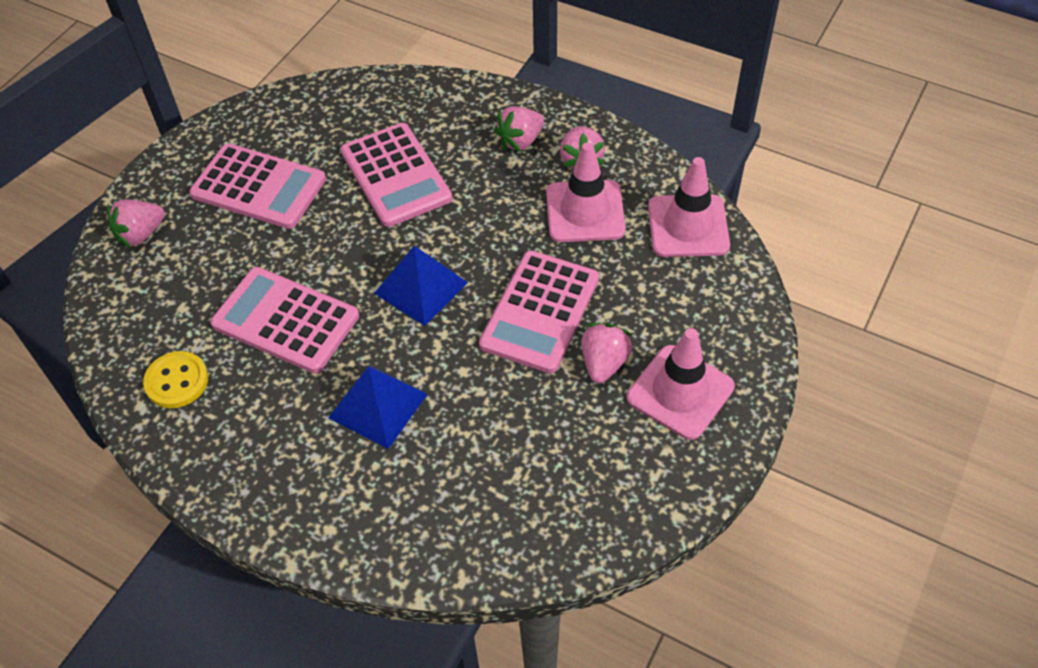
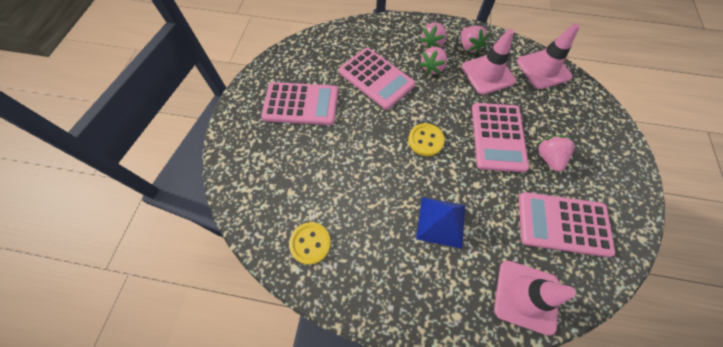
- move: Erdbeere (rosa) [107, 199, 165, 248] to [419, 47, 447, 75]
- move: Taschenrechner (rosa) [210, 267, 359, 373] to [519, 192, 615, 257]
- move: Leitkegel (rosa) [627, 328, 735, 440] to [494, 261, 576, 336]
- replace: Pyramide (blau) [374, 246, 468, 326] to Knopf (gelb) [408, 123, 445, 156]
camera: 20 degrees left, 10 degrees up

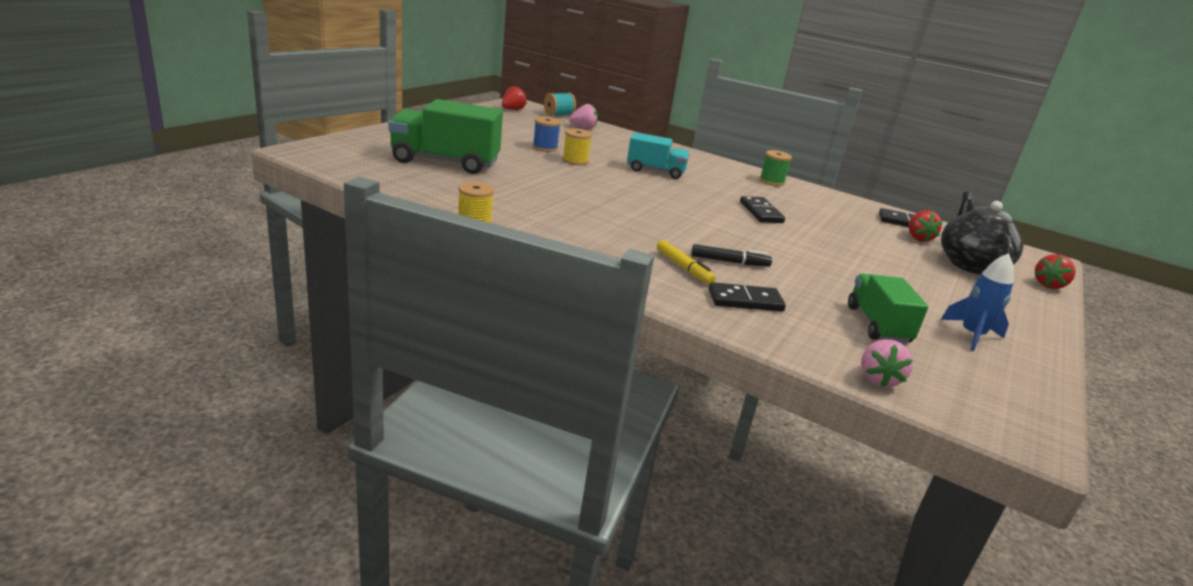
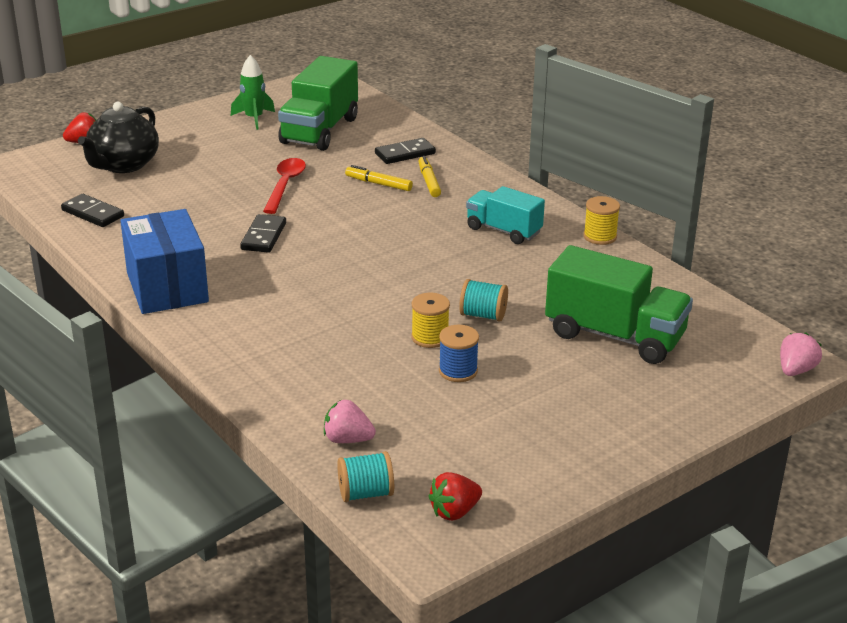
- delete: Erdbeere (rot) [908, 210, 943, 242]
- insert: Löffel (rot) [263, 158, 306, 214]
- insert: Garnrolle (türkis) [459, 279, 508, 322]
- move: Lastwagen (türkis) [627, 132, 690, 179] to [466, 186, 545, 244]
- move: Erdbeere (rosa) [861, 339, 913, 387] to [780, 332, 822, 376]
- replace: Garnrolle (grün) [759, 150, 792, 186] to Schachtel (blau) [120, 209, 209, 314]
- recolor: Filzstift (schwarz) [691, 244, 772, 267] to Filzstift (gelb) [345, 165, 413, 191]
- recolor: Rakete (blau) [941, 253, 1014, 351] to Rakete (grün) [231, 55, 275, 130]
- rotate: Dominostein (schwarz) [709, 282, 786, 312] = [375, 138, 436, 164] 45 degrees counterclockwise
- resize: Lastwagen (grün) [848, 274, 928, 344] = [278, 56, 358, 151] x1.61
camera: 155 degrees left, 5 degrees up

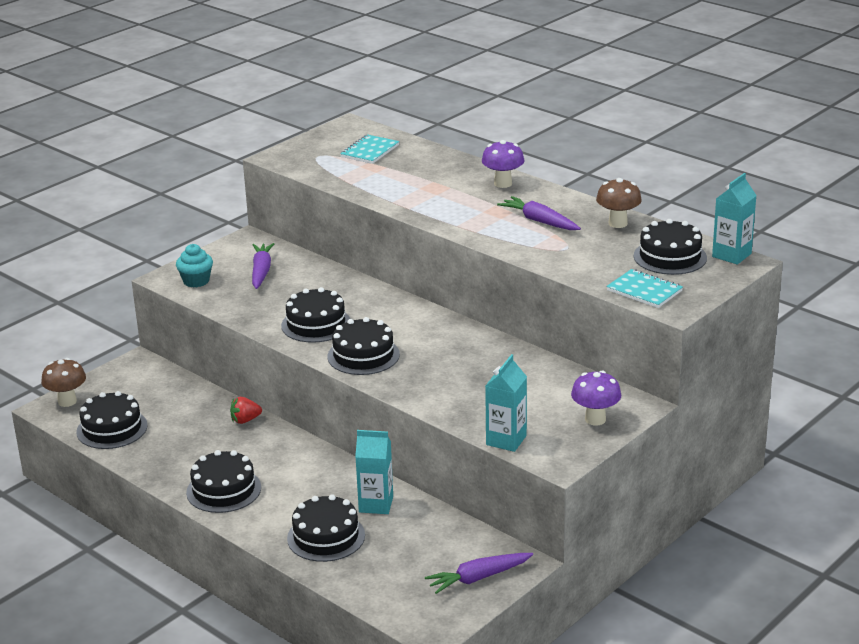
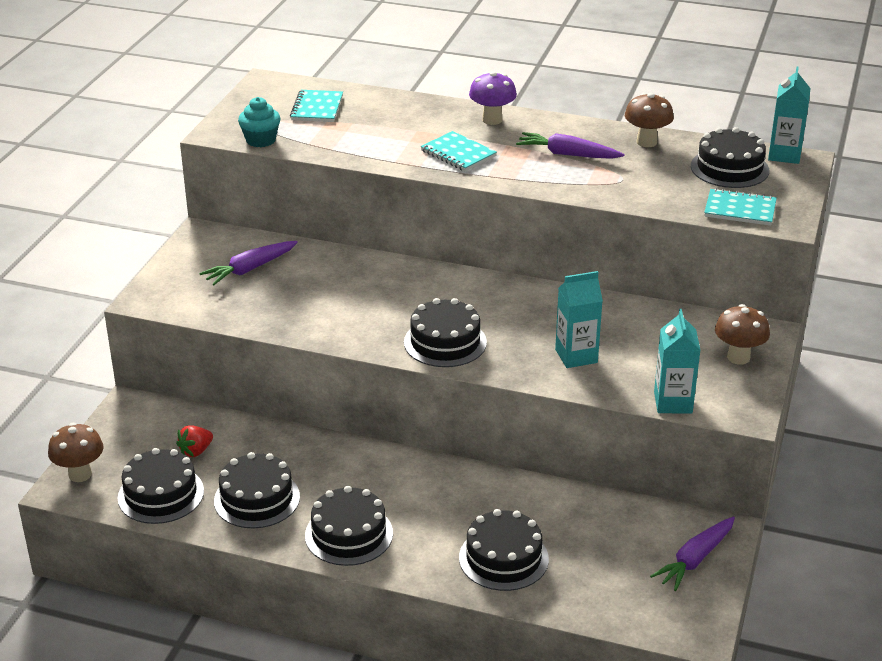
- insert: Notizbuch (türkis) [421, 131, 497, 171]
- move: Muffin (türkis) [176, 244, 213, 287] to [238, 97, 281, 147]
- move: Erdbeere (rot) [230, 397, 262, 424] to [176, 426, 213, 457]
- move: Kuchen (schwarz) [281, 287, 350, 343] to [214, 452, 300, 528]
- move: Getränkekarton (türkis) [355, 430, 393, 514] to [555, 271, 603, 368]
- recolor: Pilz (lila) [571, 371, 621, 425] to Pilz (braun) [715, 304, 770, 364]
- rotate: Karotte (lila) [252, 243, 274, 289] = [199, 241, 298, 285] 105 degrees counterclockwise
camera: 25 degrees left, 5 degrees up

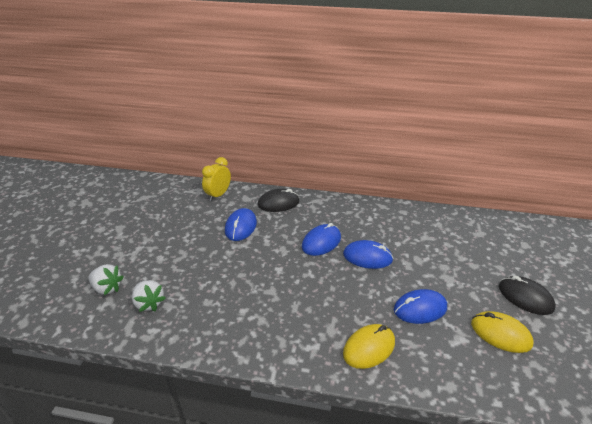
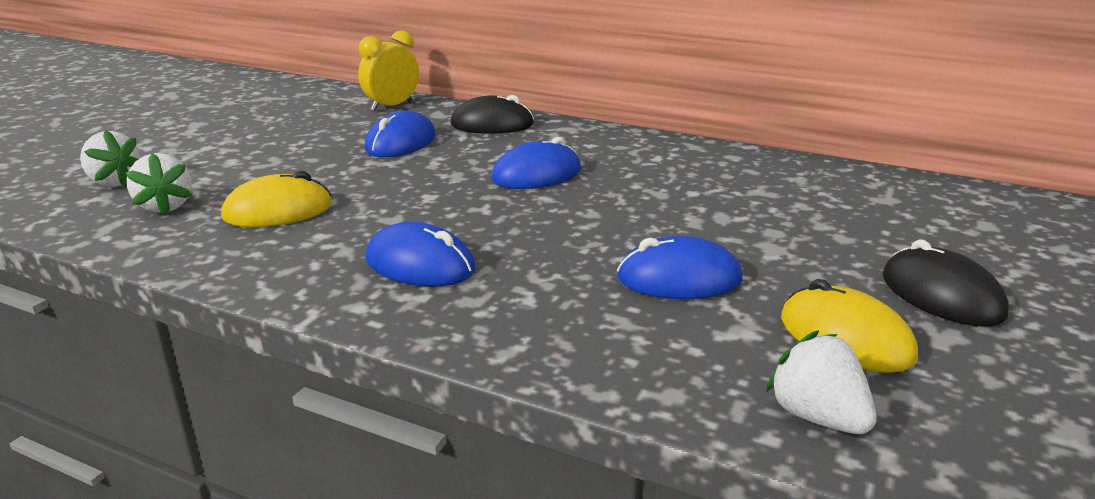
- insert: Erdbeere (weiß) [766, 330, 877, 434]
- move: Computermaus (blau) [343, 240, 393, 269] to [366, 222, 475, 286]
- move: Computermaus (gelb) [343, 324, 395, 369] to [221, 171, 332, 227]
camera: 15 degrees right, 10 degrees down

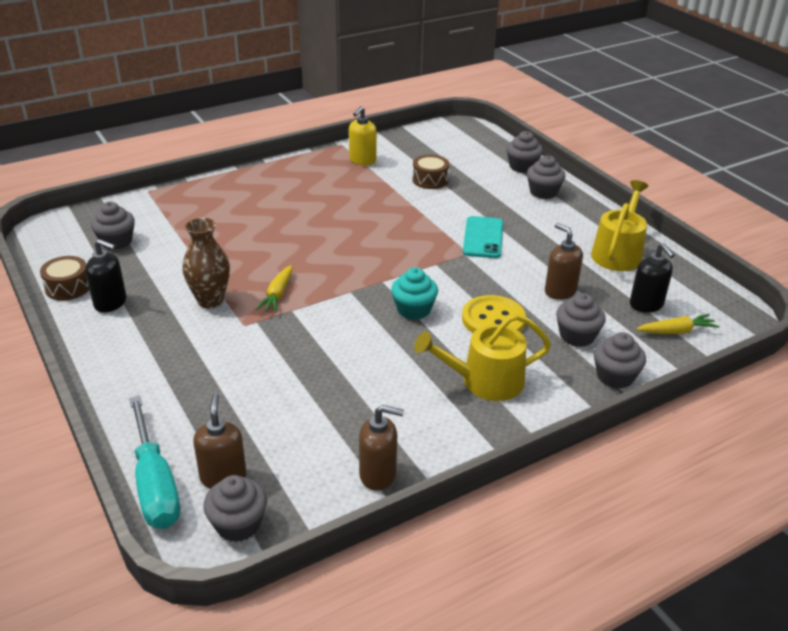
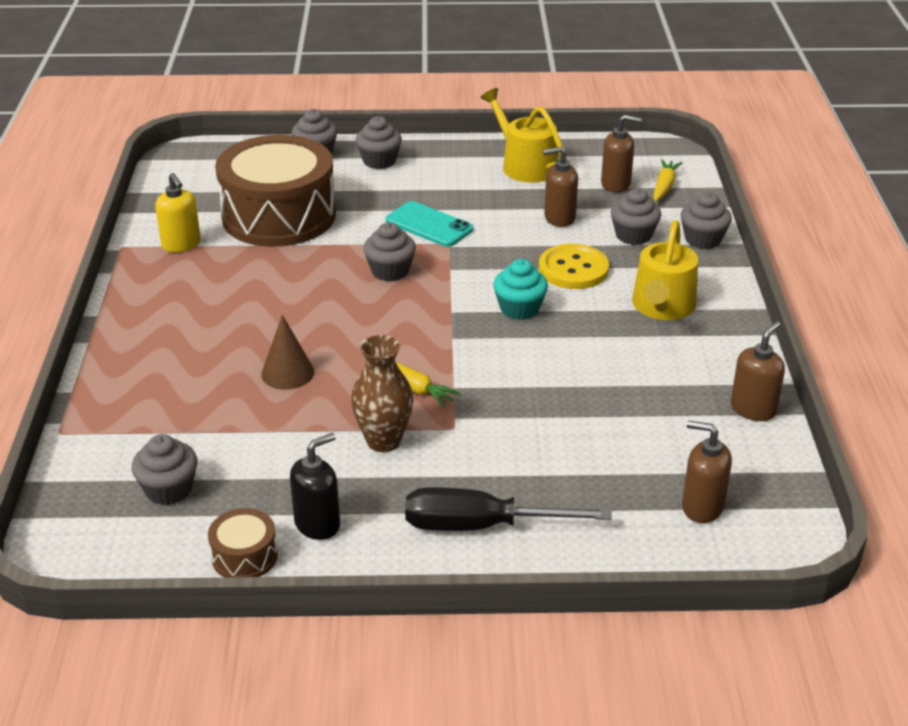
- delete: Schraubenzieher (türkis) [129, 396, 180, 529]
- insert: Kegel (braun) [261, 315, 314, 390]
- insert: Schraubenzieher (schwarz) [405, 487, 612, 531]
- move: Muffin (grau) [203, 475, 267, 542] to [363, 222, 416, 281]
- recolor: Seifenspender (schwarz) [630, 243, 675, 313] to Seifenspender (braun) [601, 115, 642, 193]
- resize: Trommel (braun) [412, 155, 449, 189] = [215, 135, 336, 247] x2.41
camera: 60 degrees left, 0 degrees up

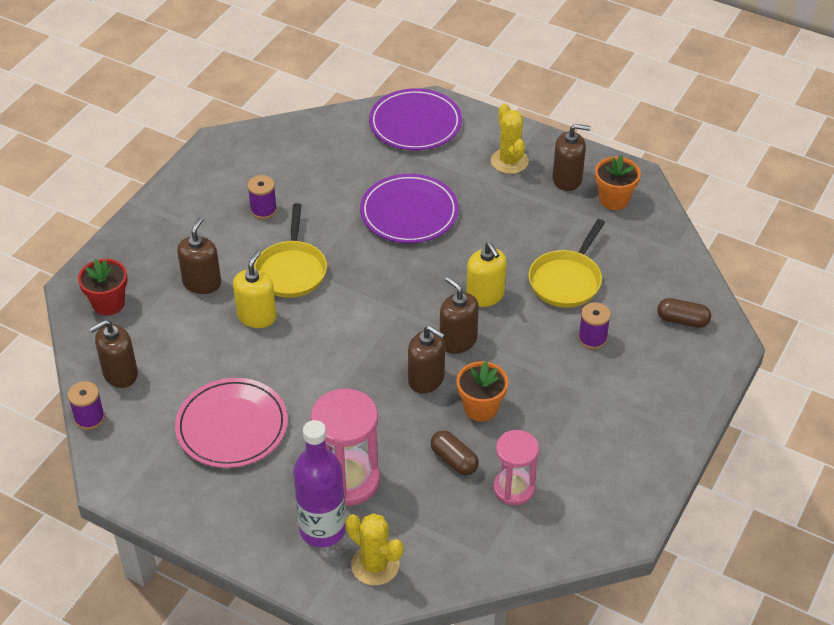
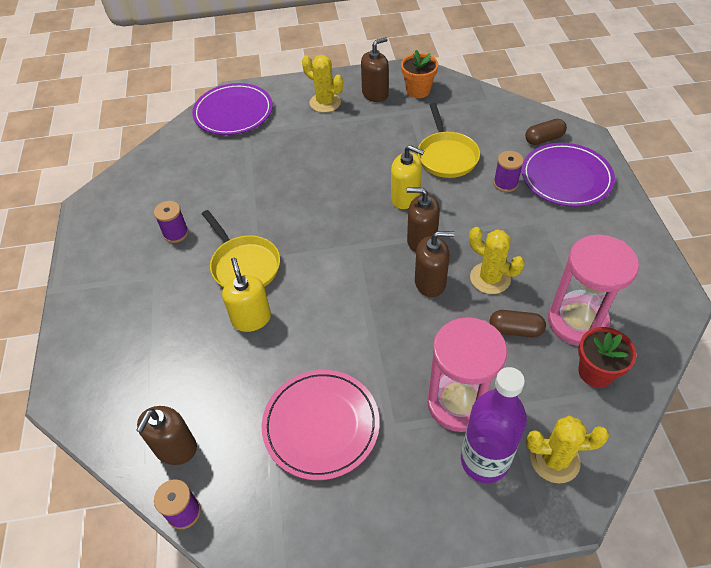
- delete: Seifenspender (braun) [177, 217, 221, 294]
- move: Blumentopf (rot) [78, 259, 128, 316] to [578, 327, 637, 388]
- move: Teller (lila) [360, 174, 459, 243] to [522, 143, 615, 207]
- replace: Blumentopf (orange) [457, 361, 508, 422] to Kaktus (gelb) [469, 227, 525, 294]
- resize: Sanduhr (rosa) [493, 430, 539, 505] = [548, 234, 639, 346] x1.54
camera: 35 degrees left, 5 degrees up

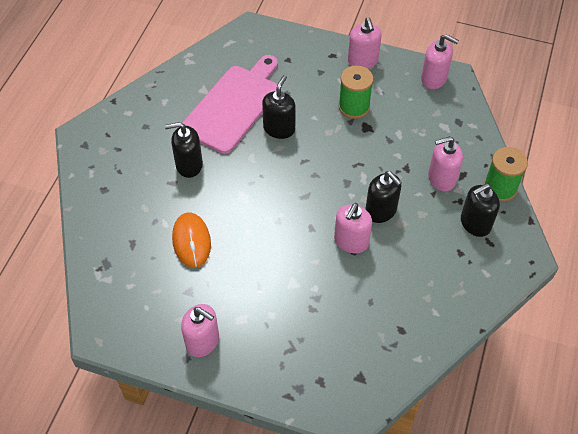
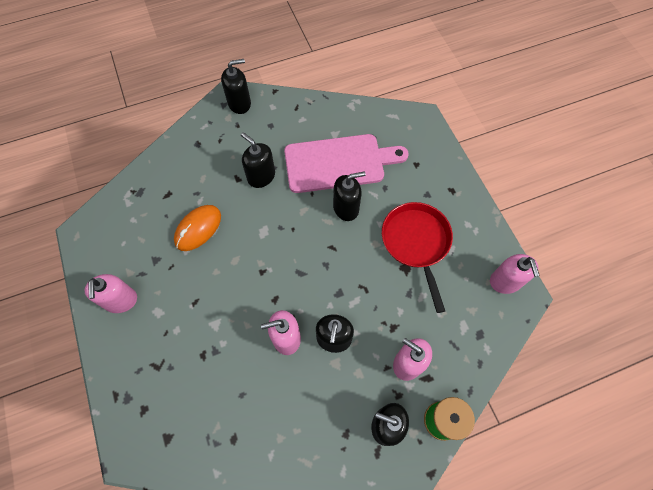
- delete: Seifenspender (rosa) [348, 17, 382, 69]
- insert: Seifenspender (schwarz) [221, 59, 251, 114]
- replace: Garnrolle (grün) [338, 65, 373, 119] to Pfanne (rot) [382, 202, 453, 313]
camera: 50 degrees right, 10 degrees up

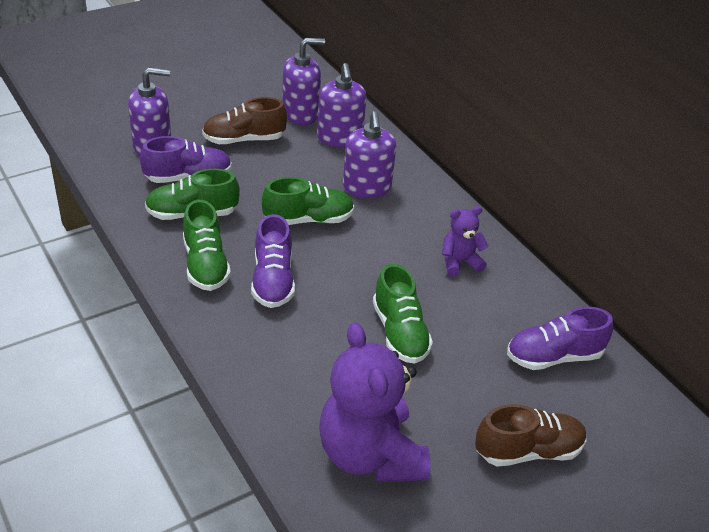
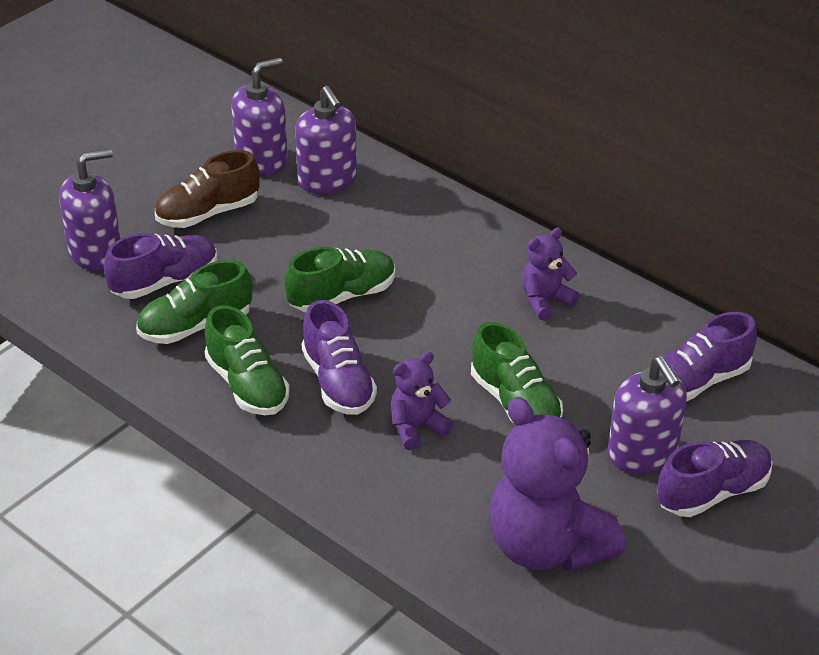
- insert: Teddybär (lila) [391, 352, 453, 450]
- move: Seifenspender (lila) [343, 111, 396, 198] to [607, 356, 687, 474]
- recolor: Schuh (braun) [475, 404, 587, 467] to Schuh (lila) [657, 440, 773, 517]
camera: 15 degrees left, 0 degrees up

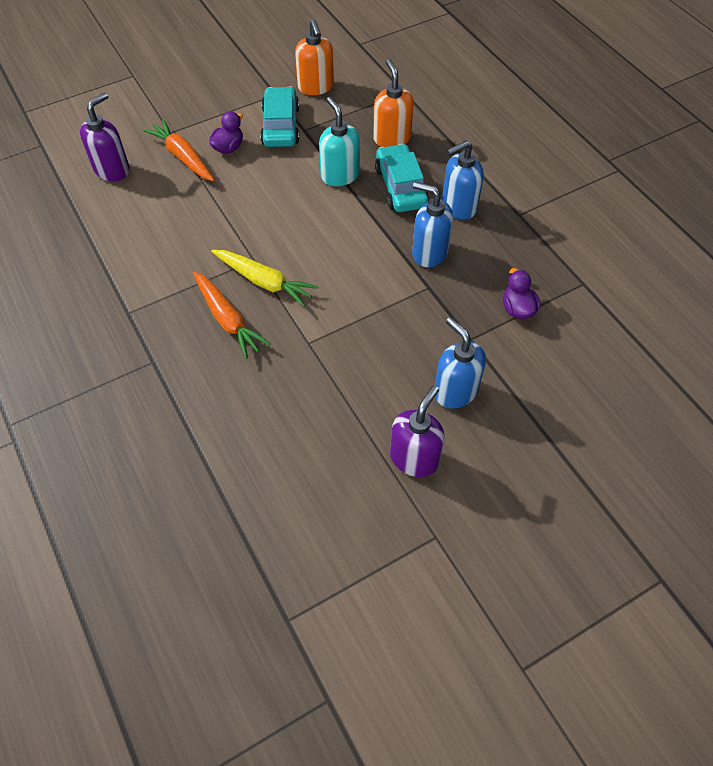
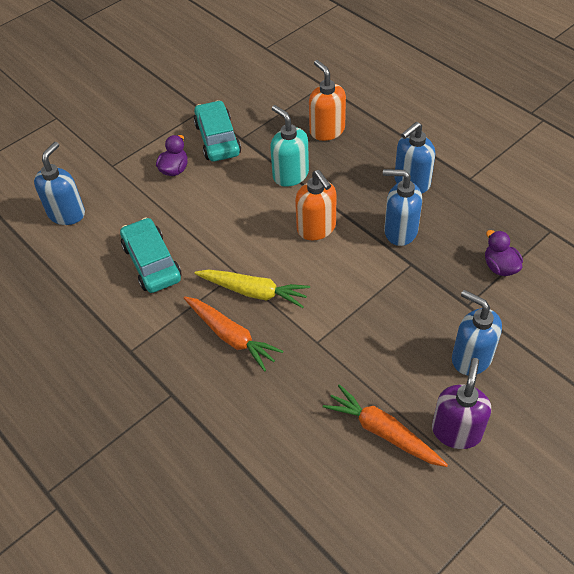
- move: Karotte (orange) [143, 119, 215, 181] to [323, 384, 448, 467]
- move: Seifenspender (orange) [295, 19, 334, 95] to [295, 170, 337, 240]
- move: Auto (türkis) [375, 144, 429, 212] to [120, 218, 181, 293]
- recolor: Seifenspender (lila) [80, 92, 130, 181] to Seifenspender (blau) [34, 142, 85, 225]
camera: 10 degrees left, 5 degrees down

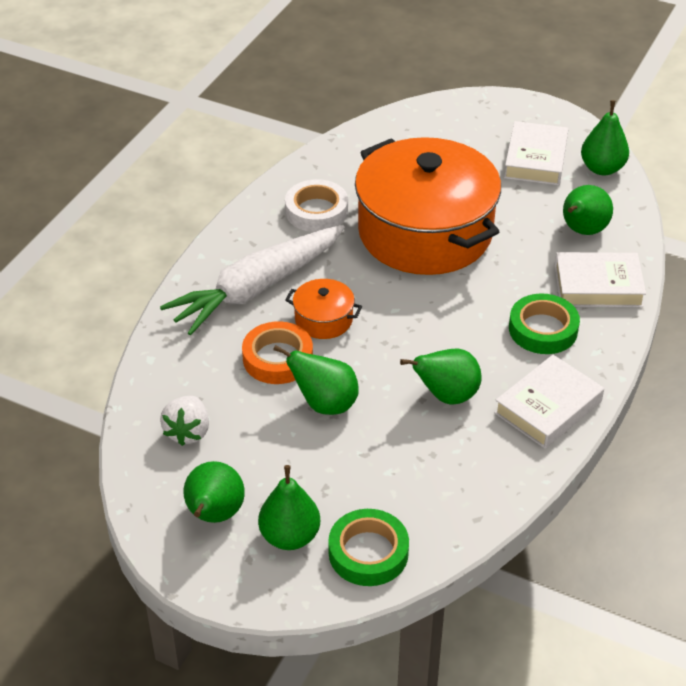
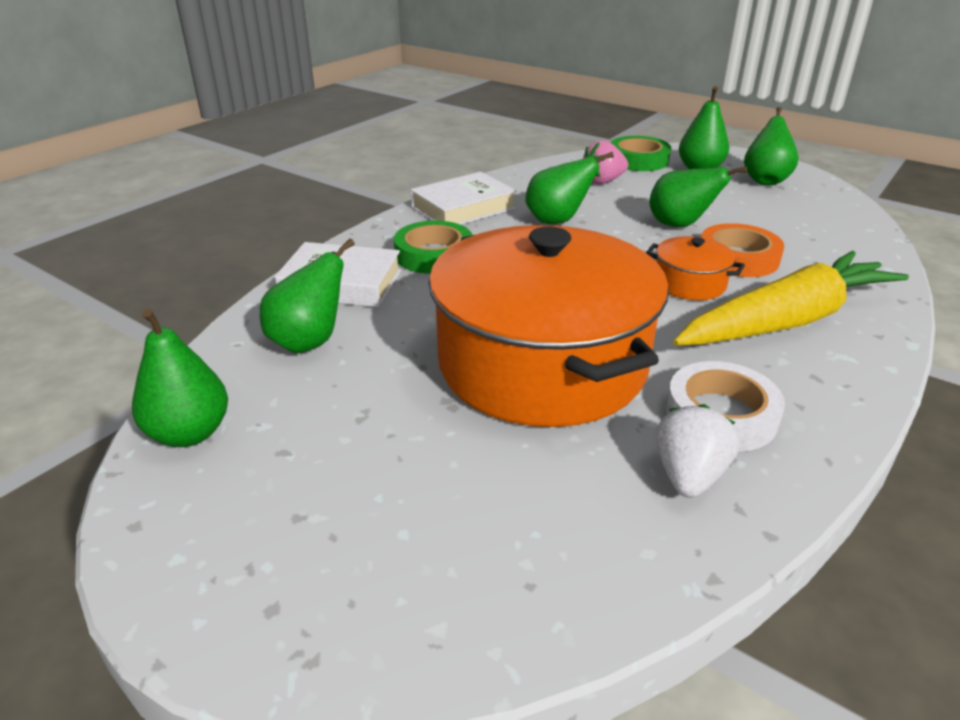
- delete: Buch (weiß) [504, 121, 568, 186]
- insert: Erdbeere (rosa) [583, 140, 628, 185]
- move: Erdbeere (weiß) [160, 396, 209, 446] to [656, 404, 739, 498]
- recolor: Karotte (weiß) [160, 225, 345, 336] to Karotte (gelb) [673, 251, 909, 346]
camera: 170 degrees left, 10 degrees down

